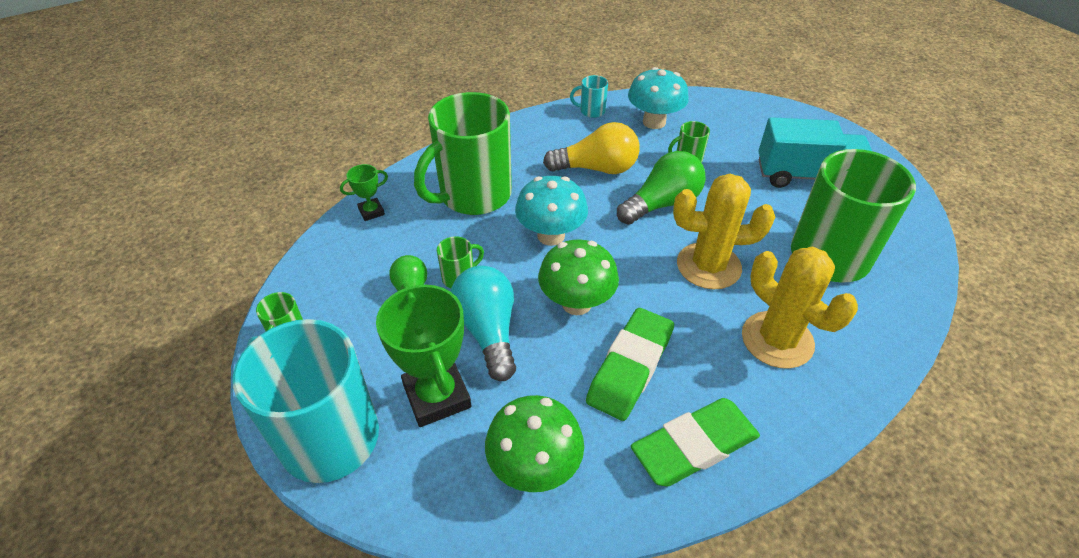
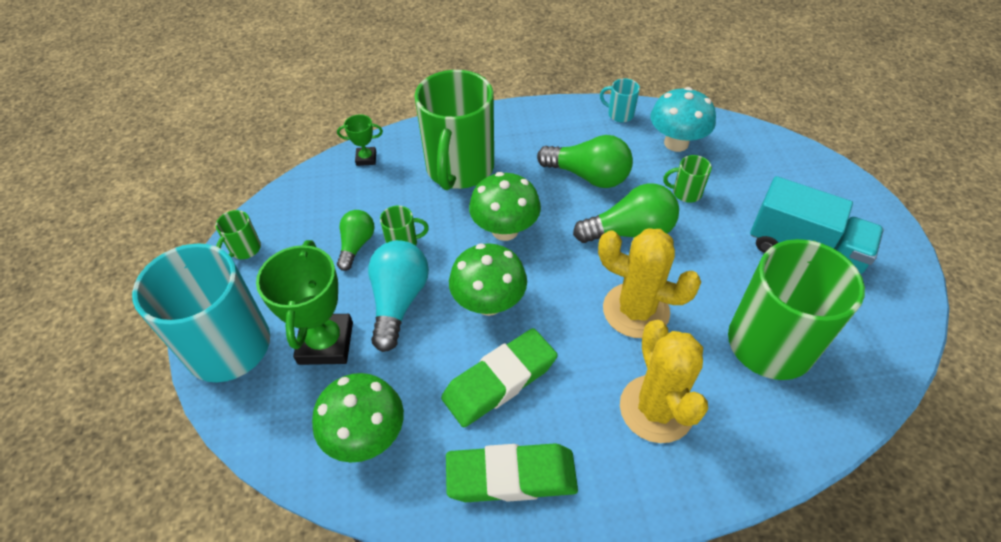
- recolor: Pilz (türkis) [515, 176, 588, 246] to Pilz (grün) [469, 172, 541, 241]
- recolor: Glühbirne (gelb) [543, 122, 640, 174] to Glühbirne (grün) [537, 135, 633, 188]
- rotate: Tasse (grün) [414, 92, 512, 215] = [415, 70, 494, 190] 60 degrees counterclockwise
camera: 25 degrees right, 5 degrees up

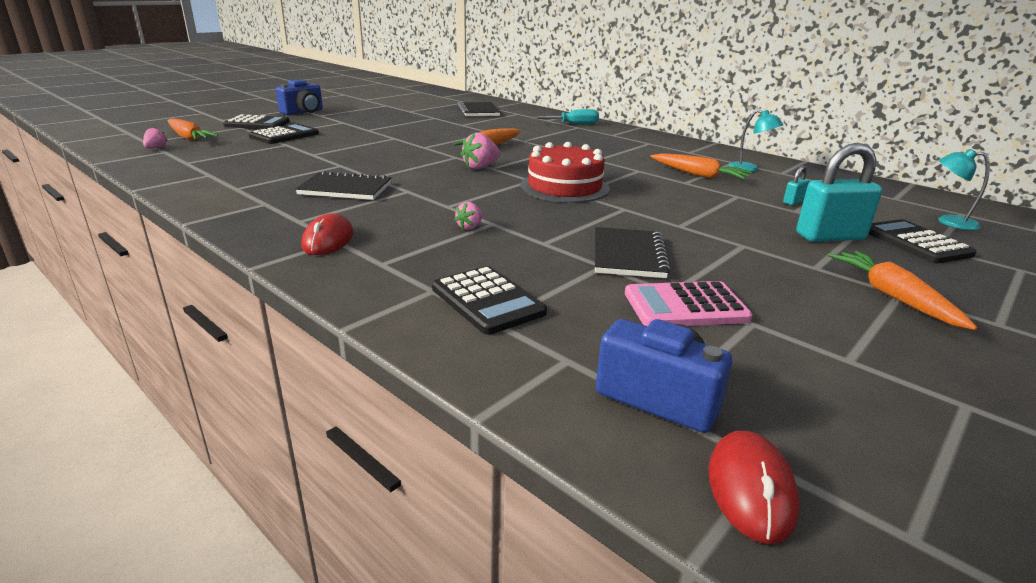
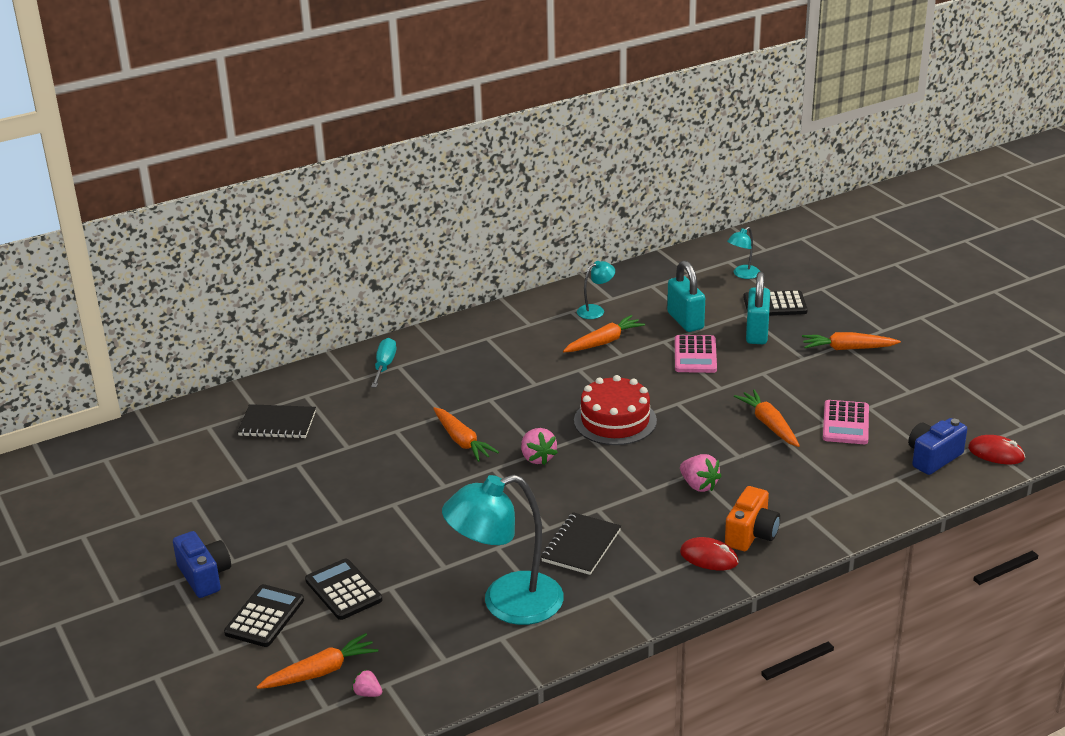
- delete: Taschenrechner (schwarz) [432, 266, 547, 335]
- insert: Lampe (türkis) [442, 475, 564, 625]
- insert: Taschenrechner (rosa) [675, 335, 717, 373]
- insert: Kamera (orange) [725, 486, 780, 551]
- replace: Notizbuch (schwarz) [595, 227, 671, 278] to Karotte (orange) [734, 389, 800, 447]
- resize: Erdbeere (rosa) [454, 202, 482, 230] = [680, 454, 722, 492] x1.68
- resize: Vorhängeschloss (türkis) [783, 166, 809, 205] = [667, 261, 705, 332] x2.21
camera: 70 degrees left, 5 degrees up

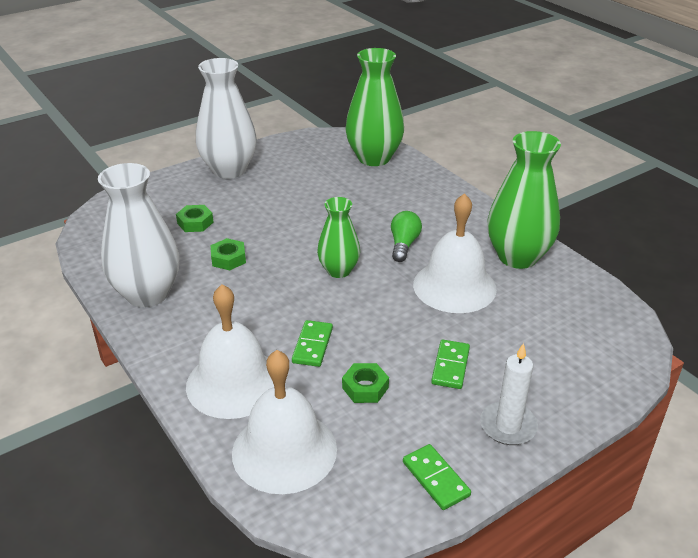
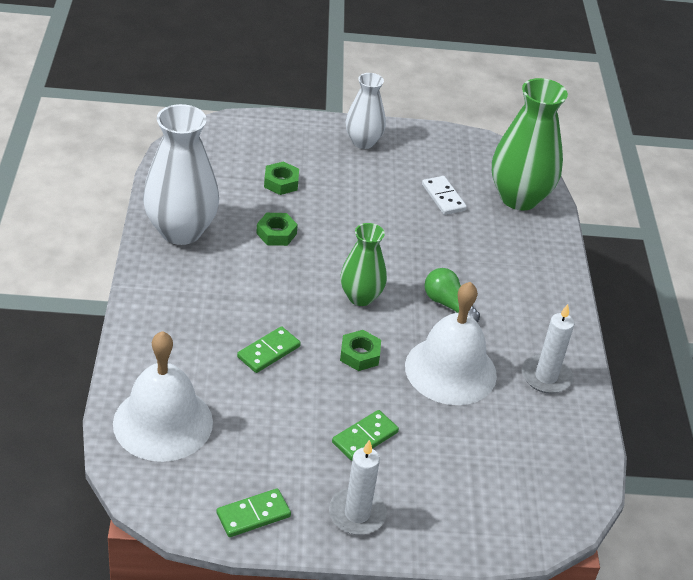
- delete: Glocke (weiß) [186, 284, 274, 419]
- insert: Dominostein (weiß) [422, 176, 467, 215]
- move: Sechskantmutter (grün) [342, 363, 389, 403] to [340, 330, 381, 371]
- replace: Vase (grün) [488, 131, 561, 269] to Kerze (weiß) [522, 304, 574, 394]
- rotate: Glühbirne (grün) [391, 211, 422, 262] = [424, 268, 480, 323] 90 degrees counterclockwise
- rotate: Dominostein (grün) [403, 444, 471, 510] = [216, 489, 291, 537] 60 degrees clockwise
- resize: Vase (weiß) [196, 58, 257, 179] = [346, 73, 386, 149] x0.60
camera: 30 degrees right, 5 degrees up

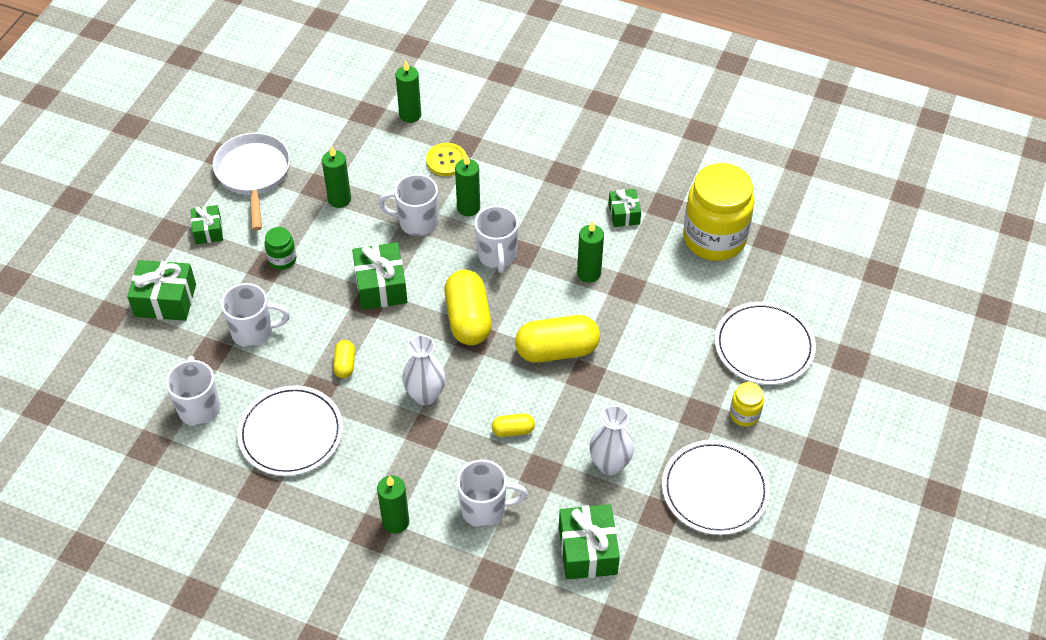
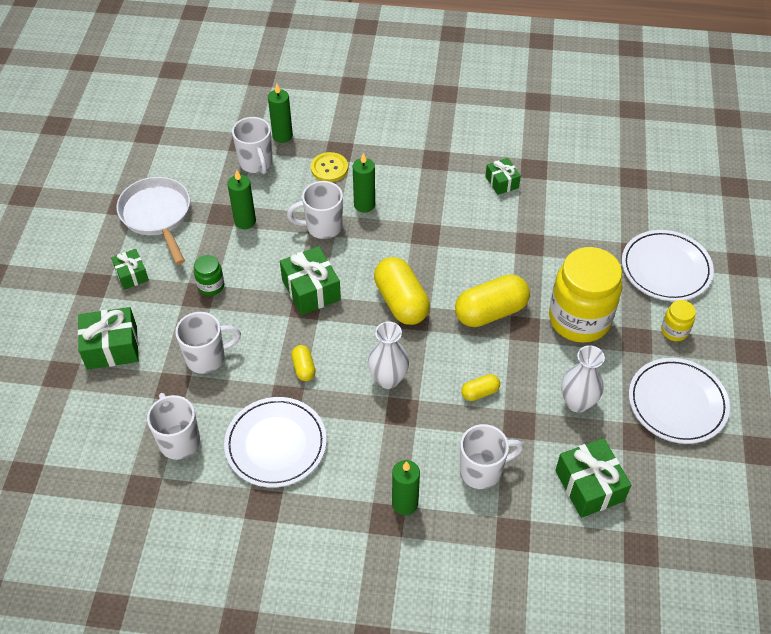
- delete: Kerze (grün) [577, 221, 604, 283]
- move: Tasse (weiß) [474, 206, 519, 273] to [232, 117, 273, 174]
- move: Einmachglas (gelb) [683, 163, 754, 261] to [549, 247, 622, 343]
camera: 15 degrees left, 0 degrees up

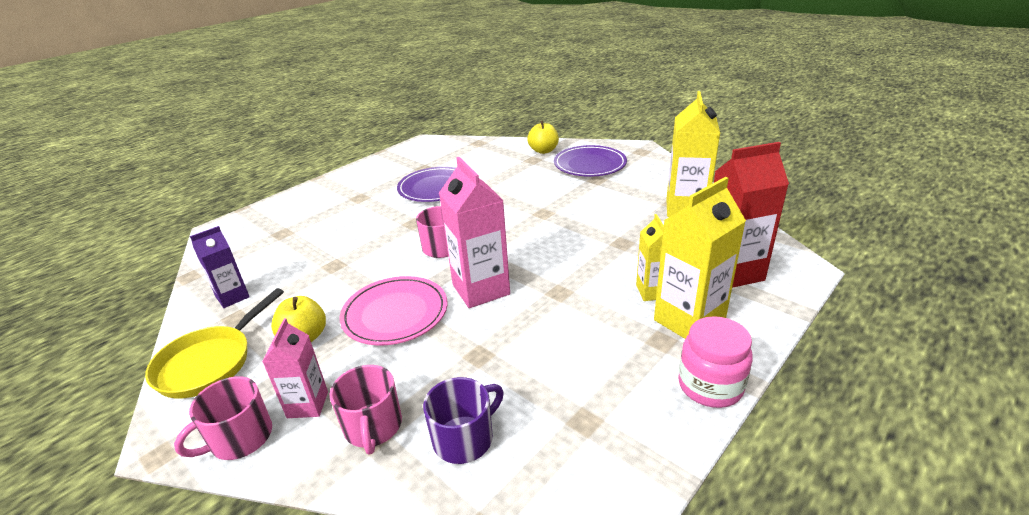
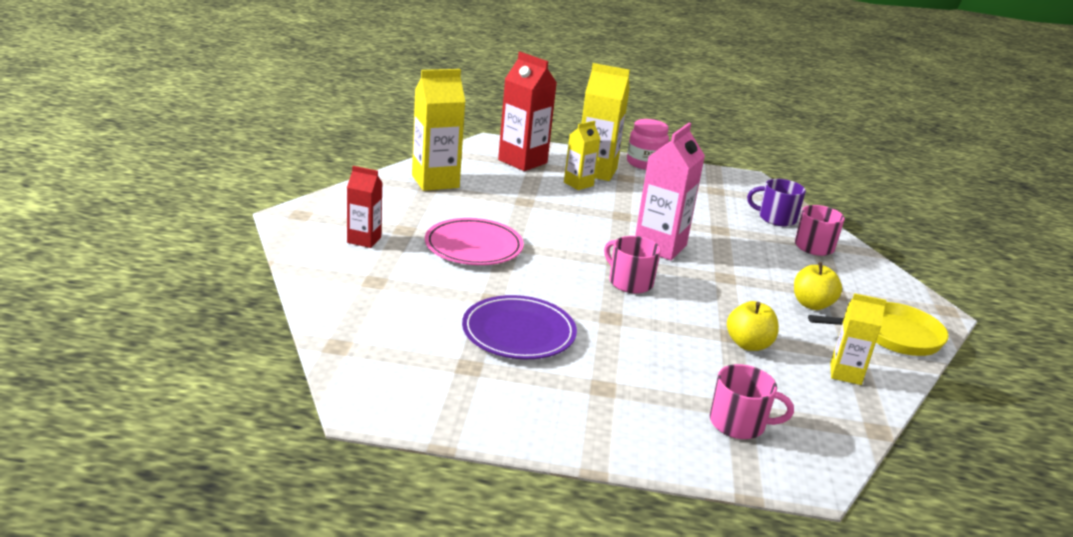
- delete: Getränkekarton (rosa) [262, 318, 328, 418]
- move: Tasse (rosa) [174, 376, 272, 460] to [710, 364, 794, 439]
- move: Teller (rosa) [340, 276, 447, 345] to [425, 218, 524, 265]
- move: Apfel (gelb) [527, 121, 559, 154] to [727, 301, 779, 351]
- replace: Teller (lila) [554, 145, 627, 177] to Getränkekarton (rot) [347, 166, 383, 248]
- recolor: Getränkekarton (lila) [190, 226, 250, 308] to Getränkekarton (gelb) [830, 293, 886, 385]
camera: 130 degrees left, 5 degrees down

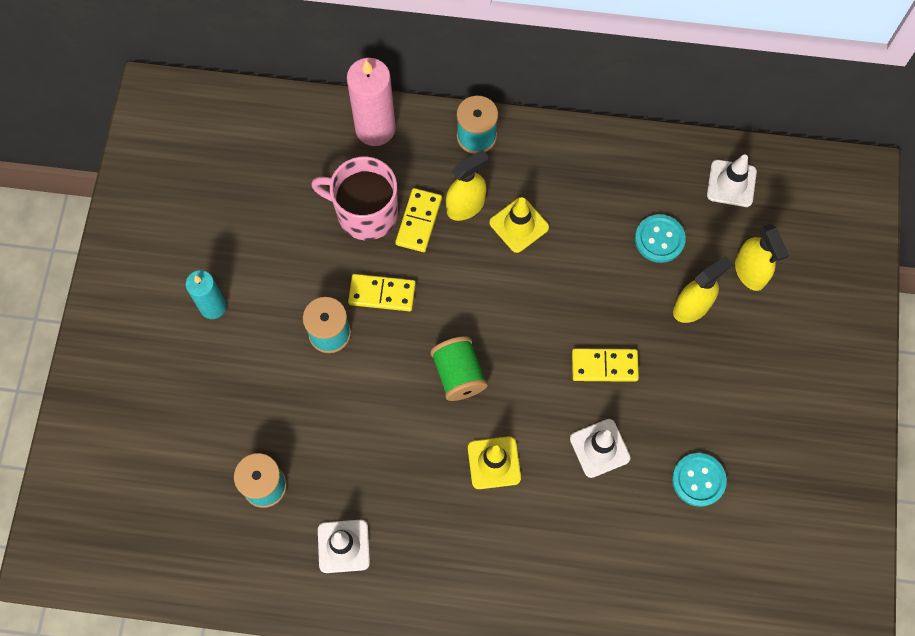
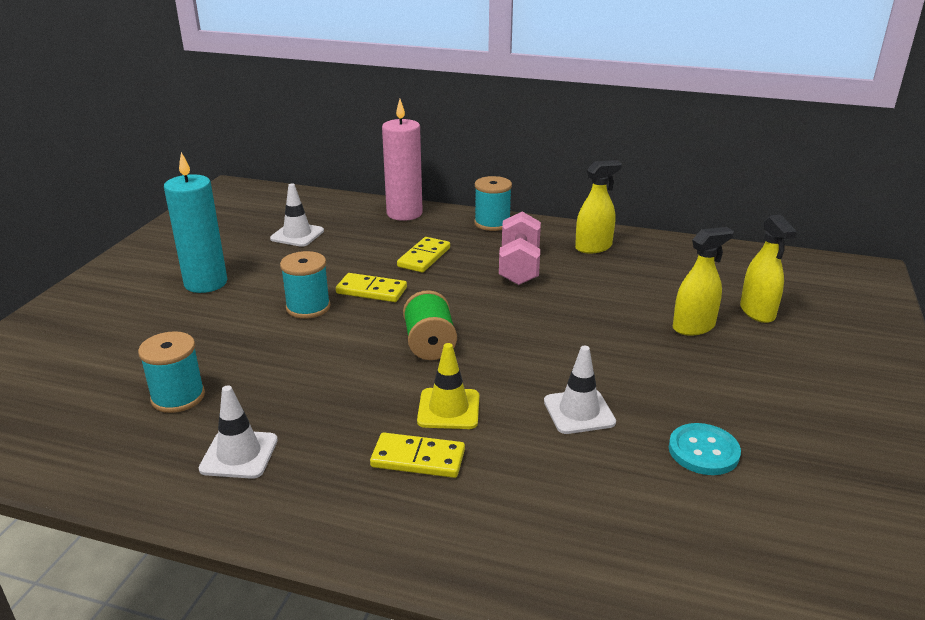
- delete: Tasse (rosa) [311, 157, 398, 240]
- delete: Knopf (türkis) [635, 214, 686, 263]
- move: Sprühflasche (gelb) [446, 149, 488, 221] to [575, 160, 622, 254]
- move: Dominostein (gelb) [572, 349, 639, 382] to [370, 433, 465, 478]
- move: Leitkegel (weiß) [707, 154, 757, 207] to [270, 184, 324, 247]
- replace: Leitkegel (gelb) [489, 197, 549, 253] to Hantel (rosa) [499, 212, 541, 285]
- resize: Kerze (türkis) [186, 270, 226, 319] = [164, 152, 227, 293] x1.58
camera: 10 degrees right, 40 degrees down

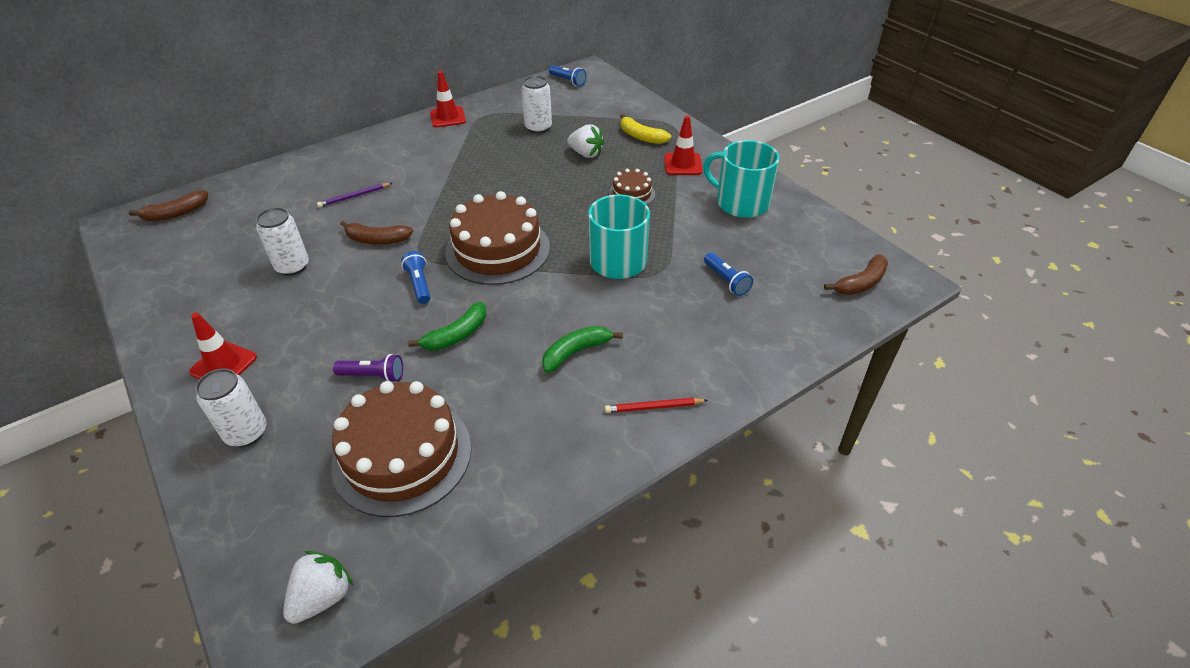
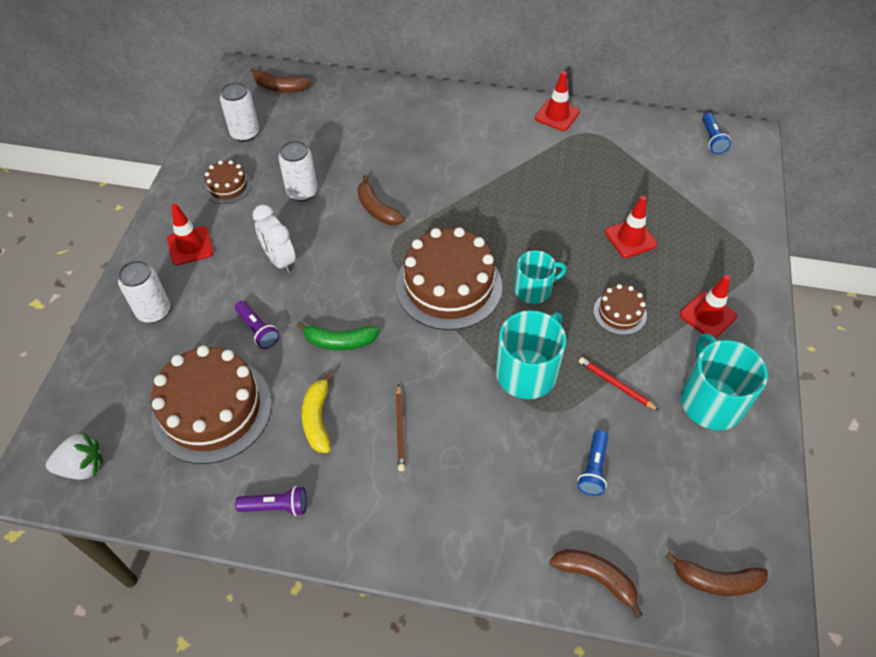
- delete: Bleistift (lila) [317, 183, 392, 208]
- delete: Taschenlampe (blau) [401, 251, 430, 304]
- insert: Kuchen (braun) [204, 160, 252, 204]
- insert: Taschenlampe (lila) [235, 486, 307, 516]
- insert: Wecker (weiß) [253, 205, 296, 273]
- insert: Tasse (türkis) [514, 250, 567, 304]
- insert: Banane (braun) [550, 549, 643, 618]
- move: Dose (weiß) [521, 76, 552, 133] to [220, 82, 259, 142]
- move: Bleistift (rot) [605, 398, 708, 413] to [579, 357, 659, 411]
- move: Banane (gelb) [621, 114, 671, 144] to [302, 372, 334, 453]
- replace: Banane (grün) [542, 326, 623, 373] to Bleistift (braun) [396, 384, 405, 471]
- replace: Erdbeere (weiß) [567, 124, 605, 158] to Leitkegel (rot) [605, 196, 657, 258]
camera: 45 degrees right, 10 degrees up

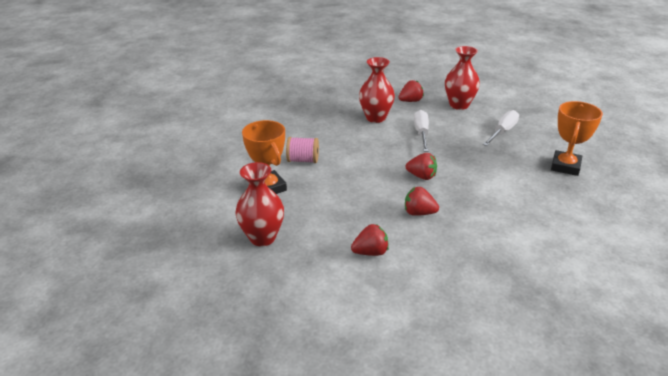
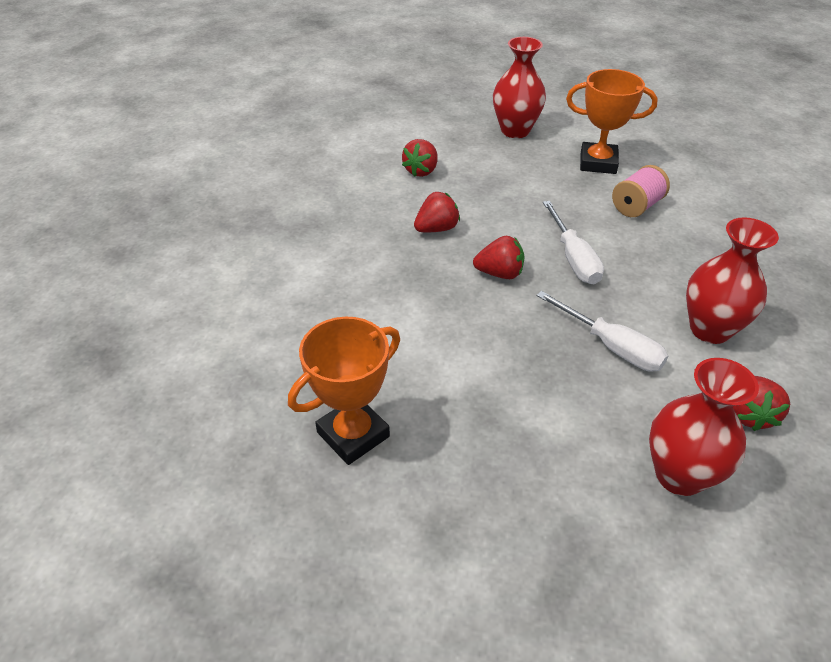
- move: Schraubenzieher (weiß) [483, 110, 519, 146] to [543, 201, 604, 284]
- rotate: Erdbeere (rot) [405, 153, 437, 180] = [473, 236, 525, 279] 150 degrees counterclockwise
- rotate: Pokal (orange) [551, 101, 603, 176] = [288, 317, 400, 465] 75 degrees clockwise
camera: 130 degrees right, 10 degrees up

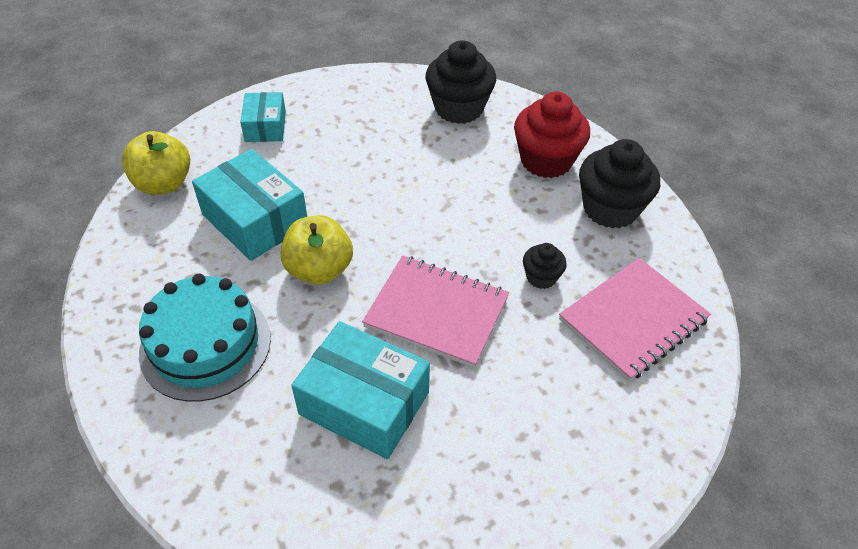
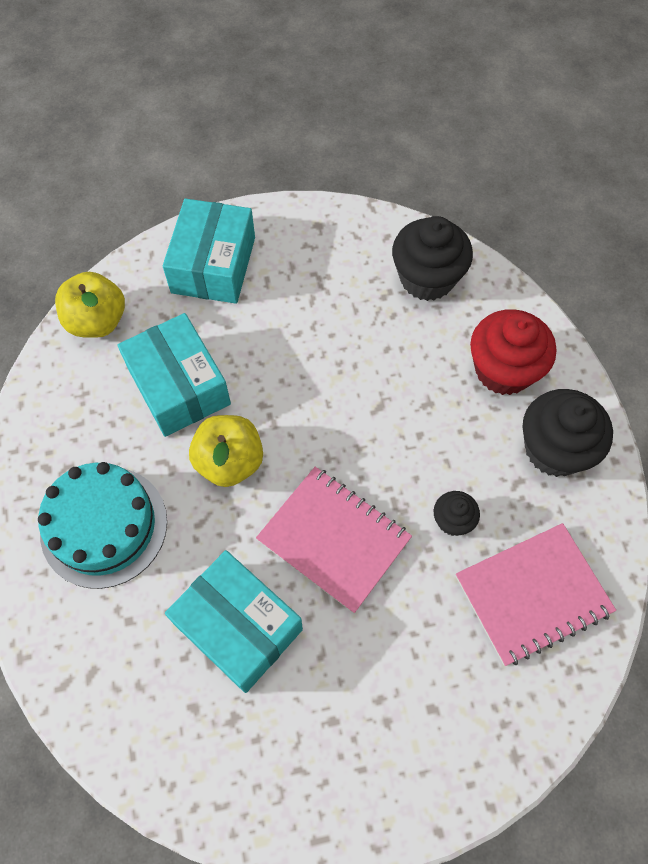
- resize: Schachtel (türkis) [240, 92, 286, 142] = [163, 198, 255, 304] x1.67
camera: 15 degrees right, 15 degrees up

